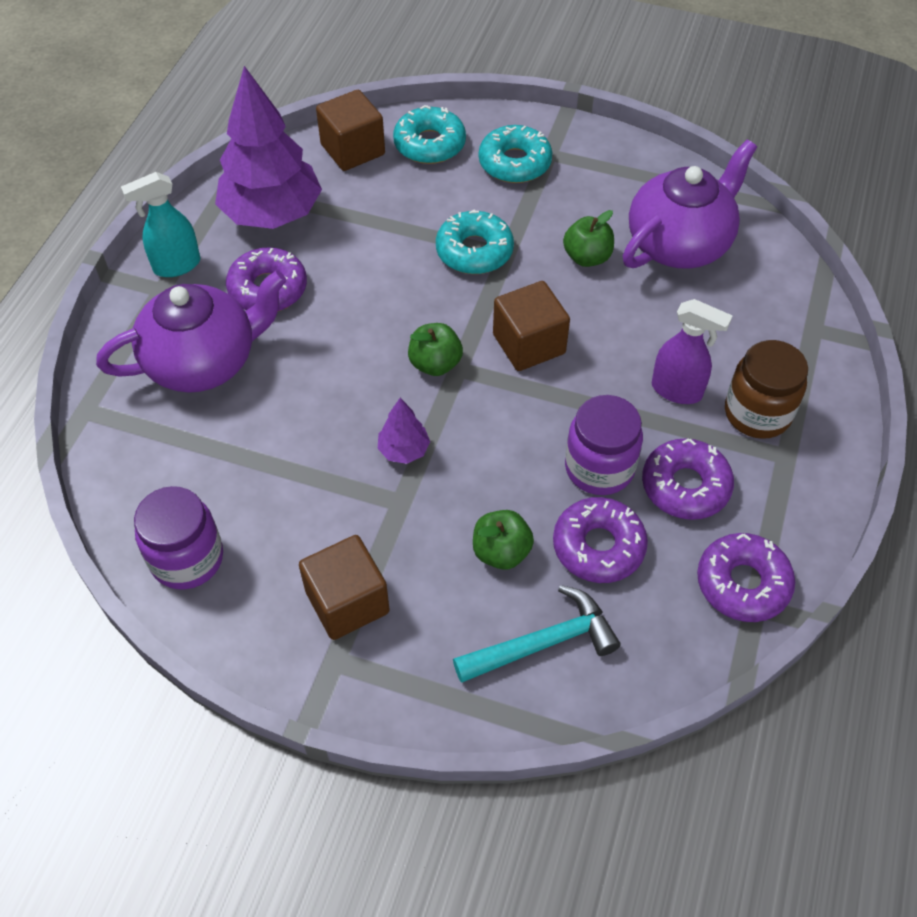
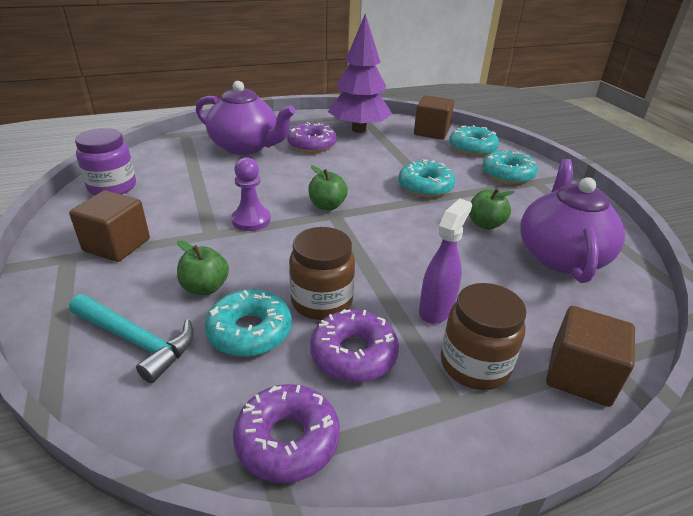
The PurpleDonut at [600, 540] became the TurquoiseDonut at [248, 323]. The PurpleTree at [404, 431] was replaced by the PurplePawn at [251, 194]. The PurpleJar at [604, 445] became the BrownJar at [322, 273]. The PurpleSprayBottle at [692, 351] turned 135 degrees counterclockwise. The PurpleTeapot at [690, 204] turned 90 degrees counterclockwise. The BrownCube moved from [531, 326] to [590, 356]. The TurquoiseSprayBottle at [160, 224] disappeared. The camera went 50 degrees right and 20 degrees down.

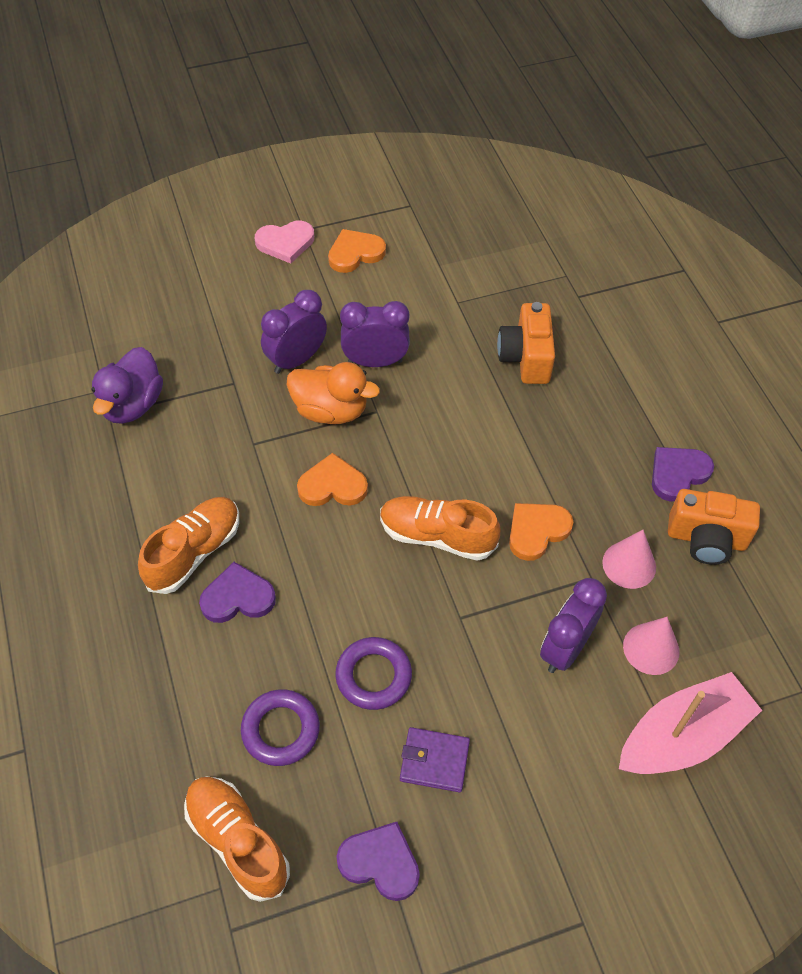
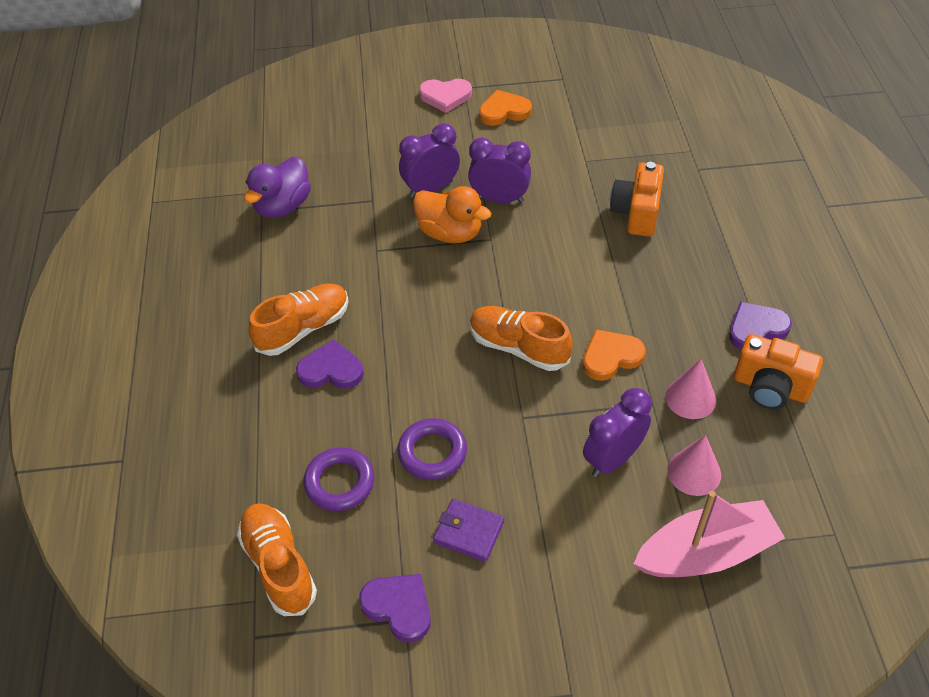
The OrangeHeart at [332, 479] disappeared. The camera went 15 degrees right and 5 degrees down.

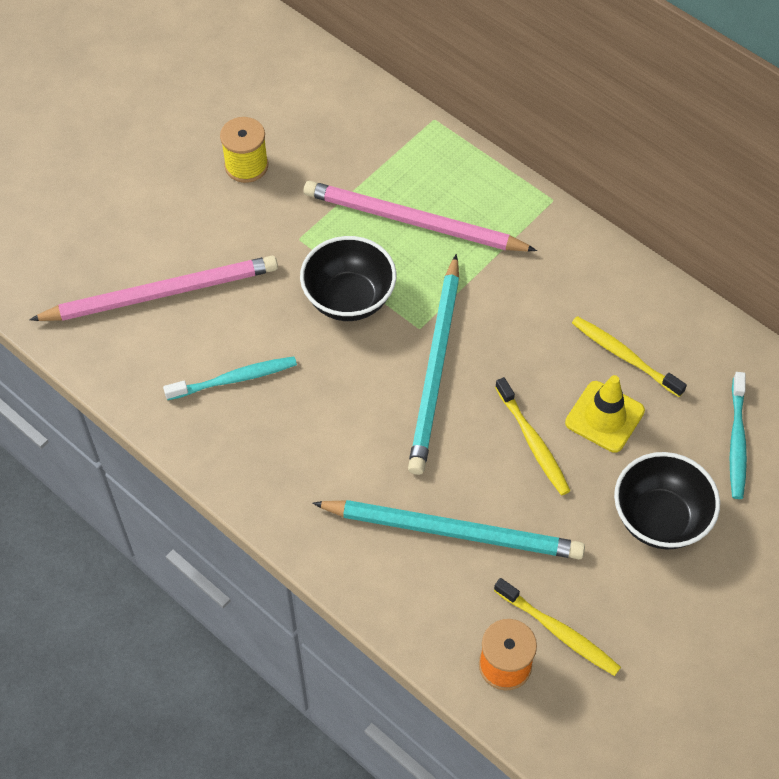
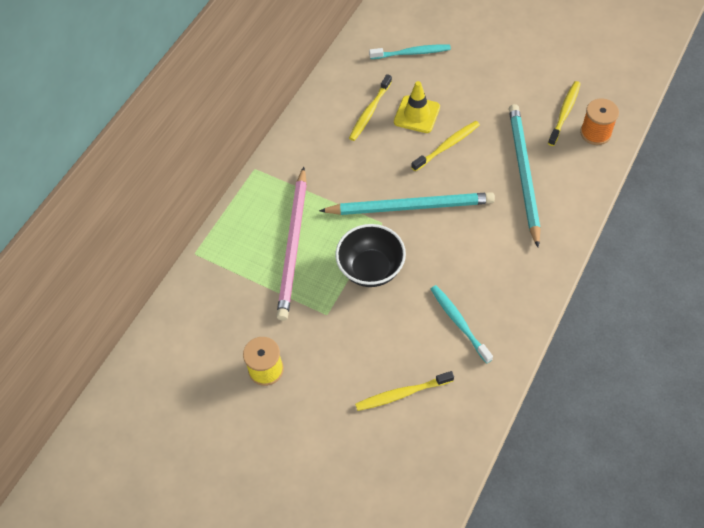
The PinkPencil at [153, 288] was replaced by the YellowToothbrush at [404, 391]. The BlackBowl at [667, 500] disappeared. The camera went 100 degrees left and 0 degrees up.

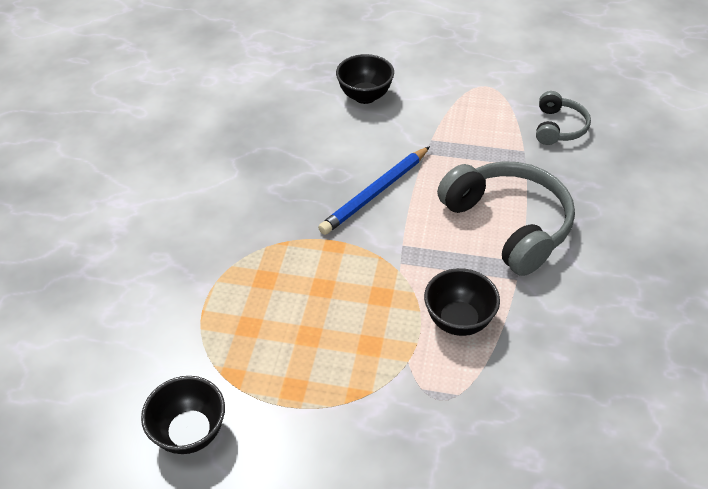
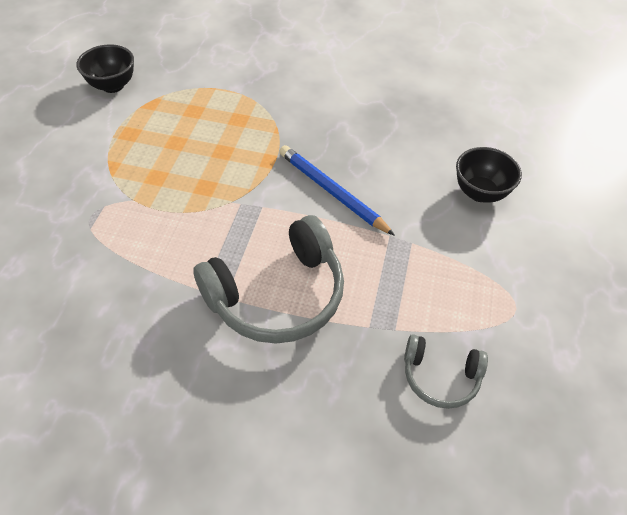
The BlackBowl at [462, 302] disappeared. The camera went 90 degrees right and 5 degrees up.

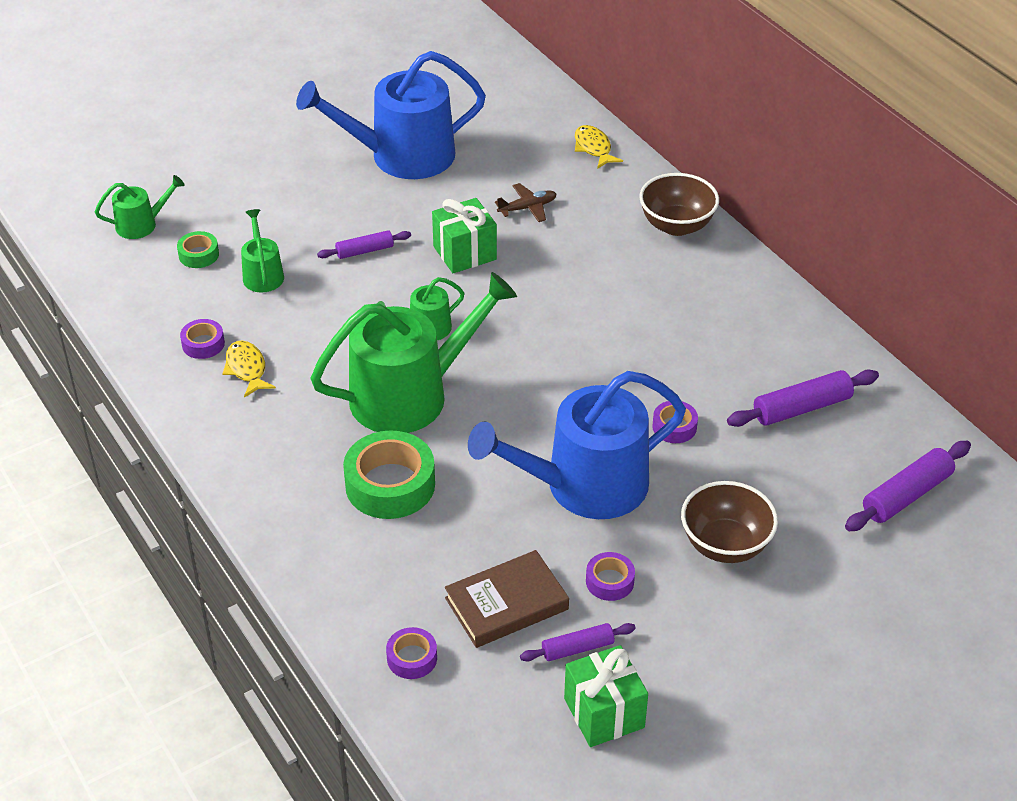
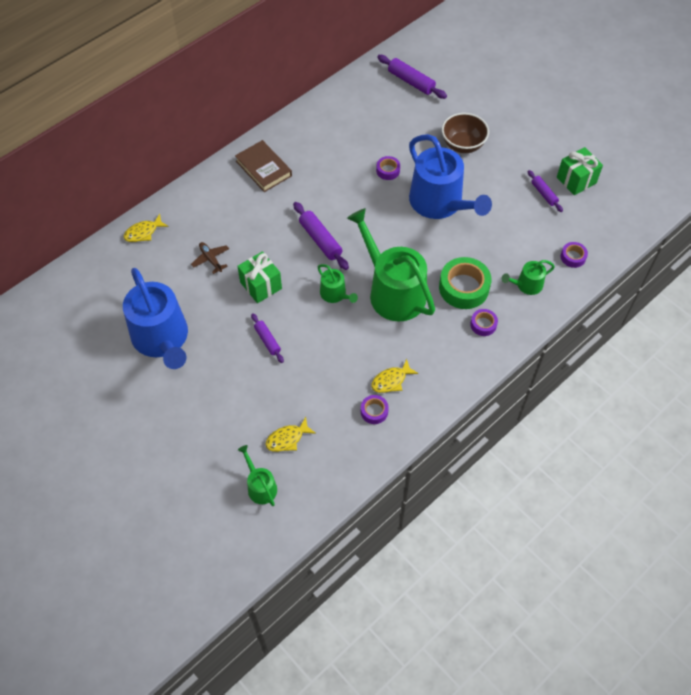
The BrownBook moved from [507, 599] to [263, 166]. The GreenTape at [198, 249] was replaced by the YellowFish at [290, 434]. The PurpleRollingPin moved from [803, 398] to [321, 236]. The PurpleTape moved from [610, 576] to [484, 322]. The GreenWateringCan moved from [262, 251] to [528, 277]. The BrownBowl at [679, 204] disappeared. The camera went 100 degrees left and 15 degrees up.

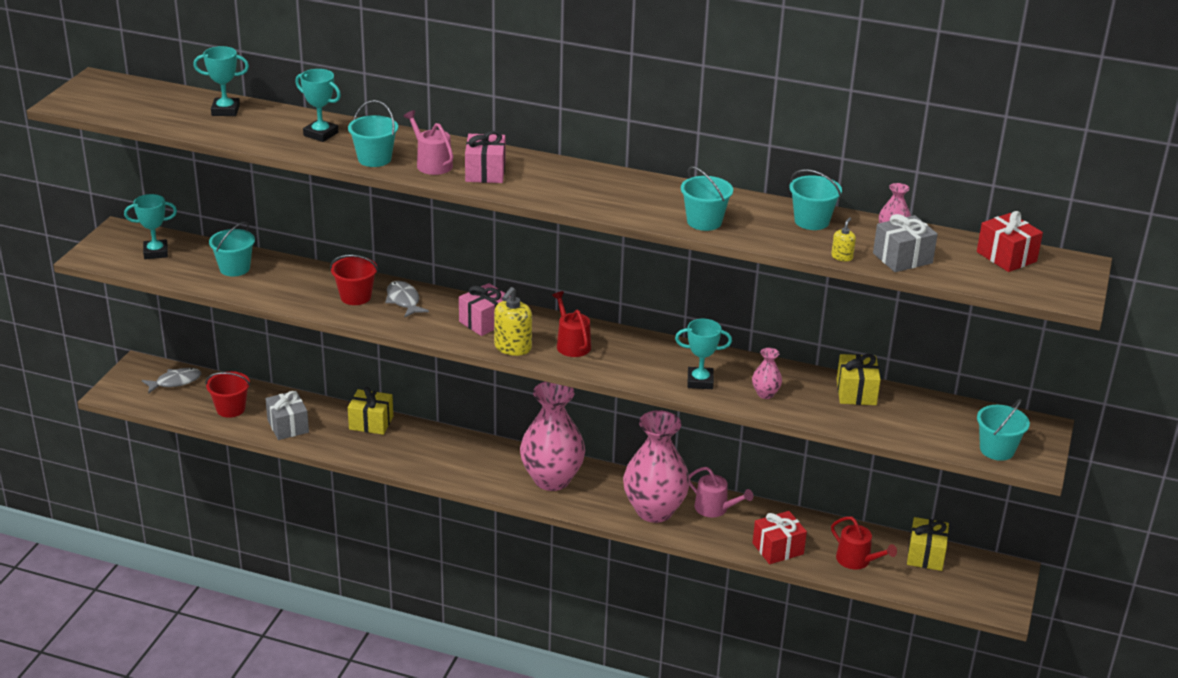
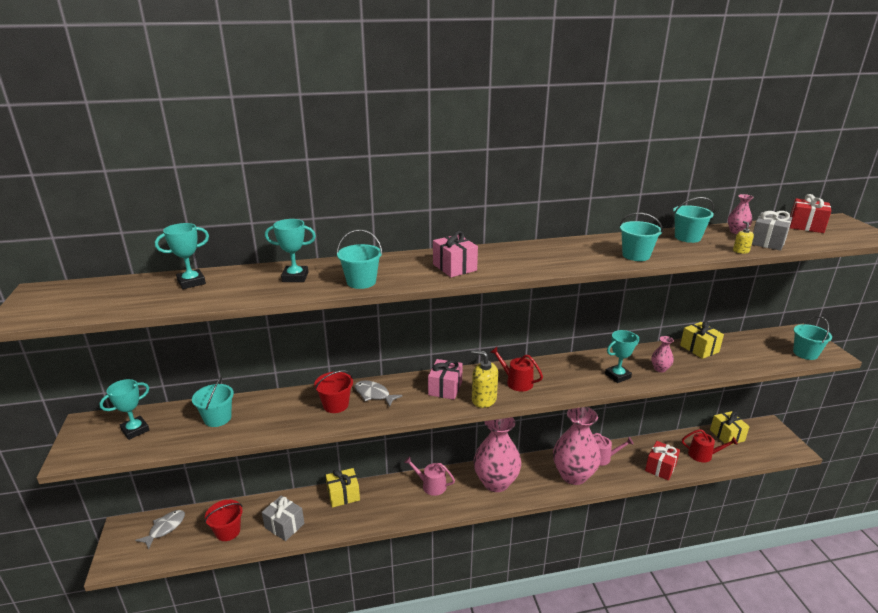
The PinkWateringCan moved from [428, 142] to [429, 476]. The YellowSoapDispenser at [513, 321] turned 120 degrees clockwise. The camera went 30 degrees left and 5 degrees down.

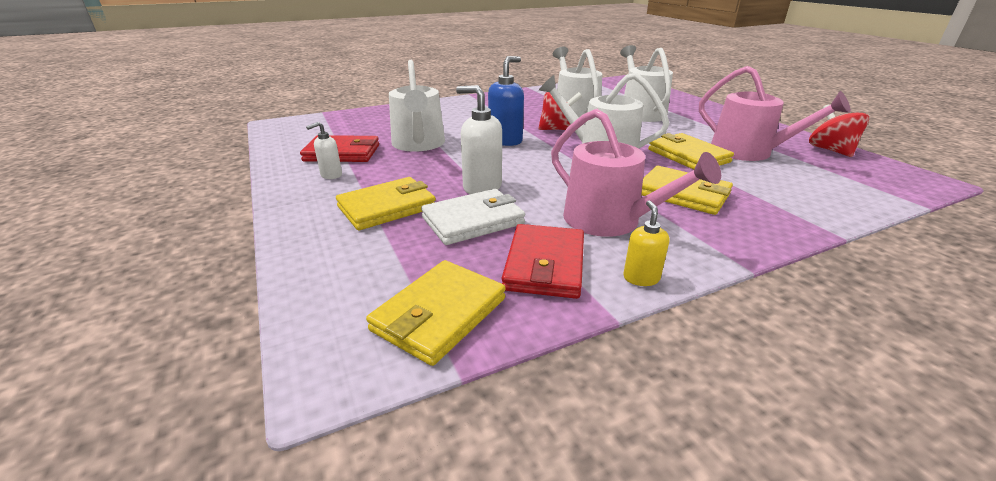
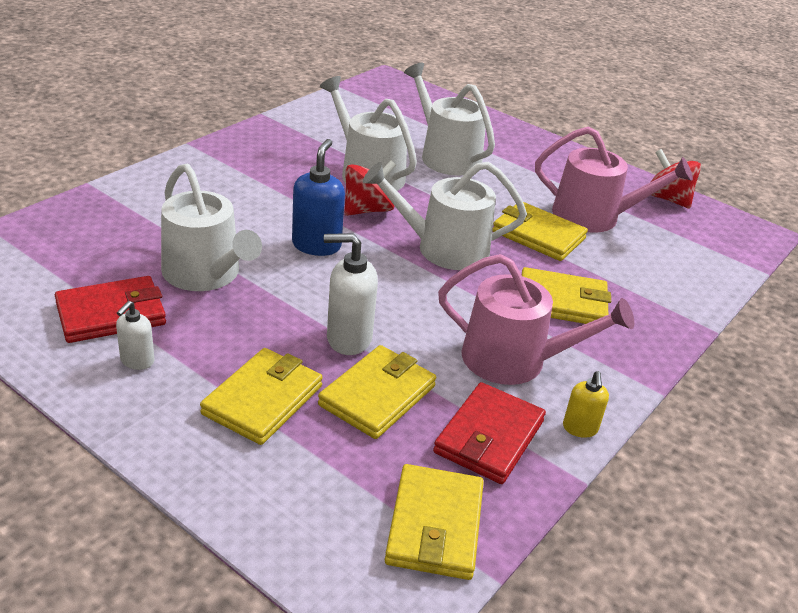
The WhiteWallet at [473, 217] became the YellowWallet at [377, 392]. The RedWallet at [543, 261] turned 45 degrees clockwise. The YellowSoapDispenser at [646, 243] turned 150 degrees counterclockwise. The camera went 30 degrees left and 5 degrees up.

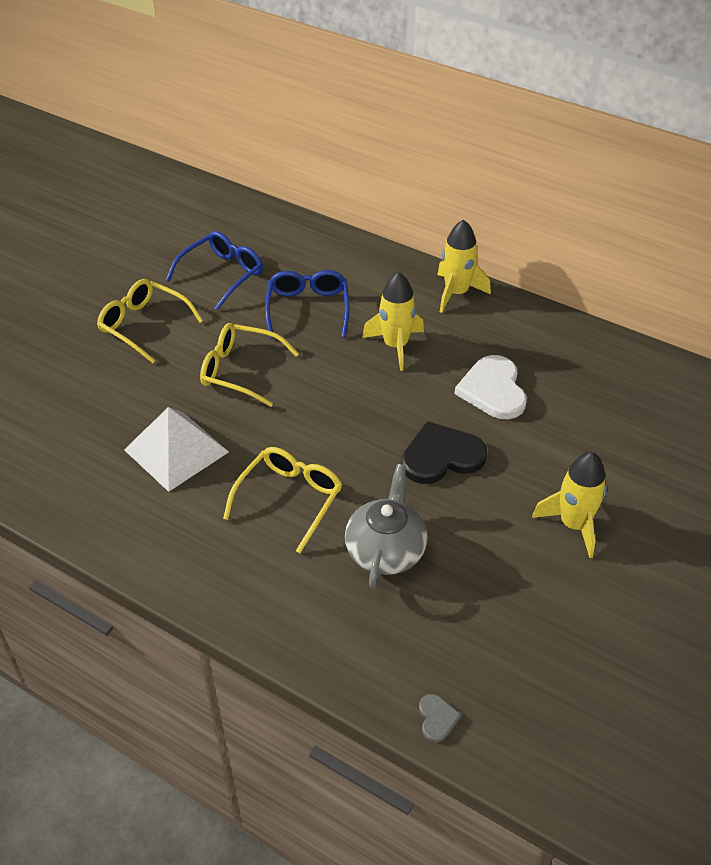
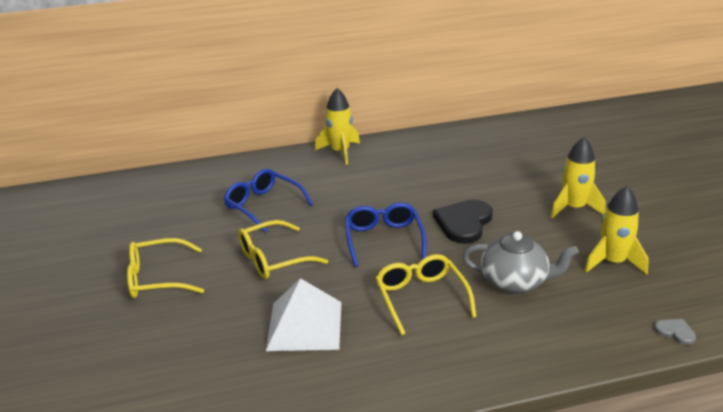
The BlueGlasses moved from [214, 270] to [385, 235]. The GreyTeapot at [386, 526] turned 135 degrees clockwise. The YellowRocket moved from [393, 321] to [617, 230]. The WhiteHeart at [491, 387] disappeared. The camera went 45 degrees left and 15 degrees down.

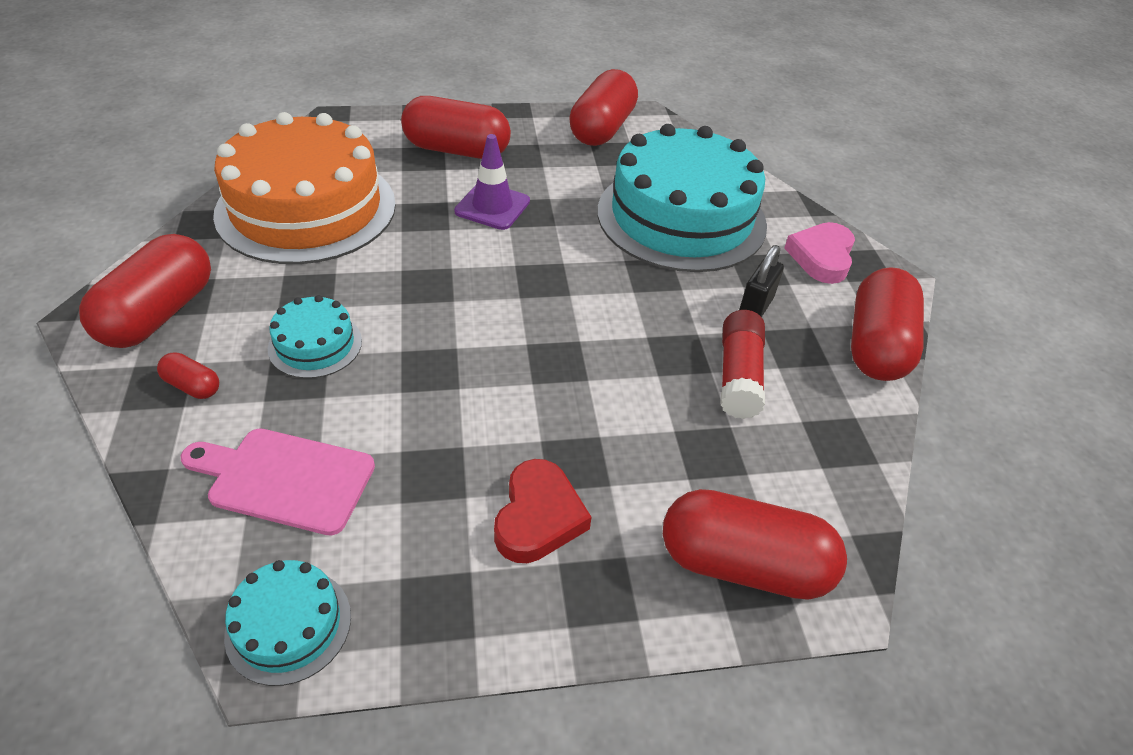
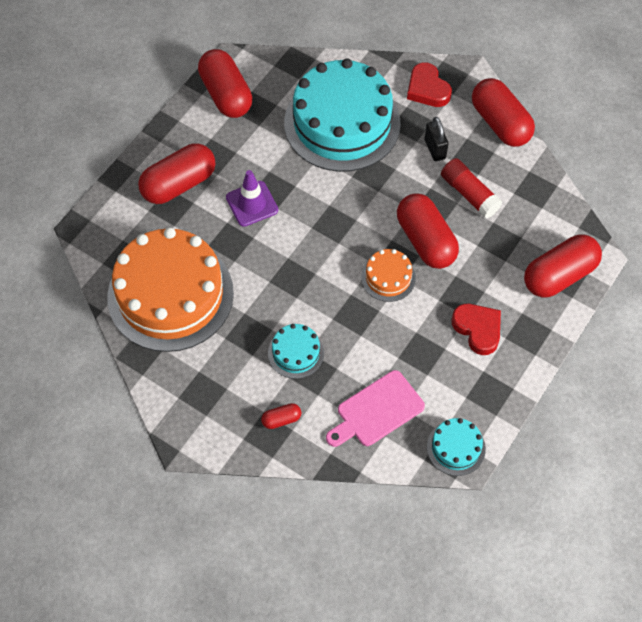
The OrangeCake at [388, 275] appeared. The RedCapsule moved from [145, 291] to [428, 231]. The PinkHeart at [819, 253] became the RedHeart at [429, 84]. The camera went 45 degrees left and 15 degrees up.

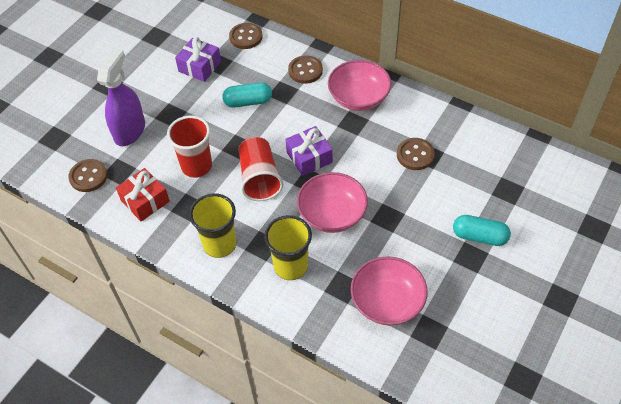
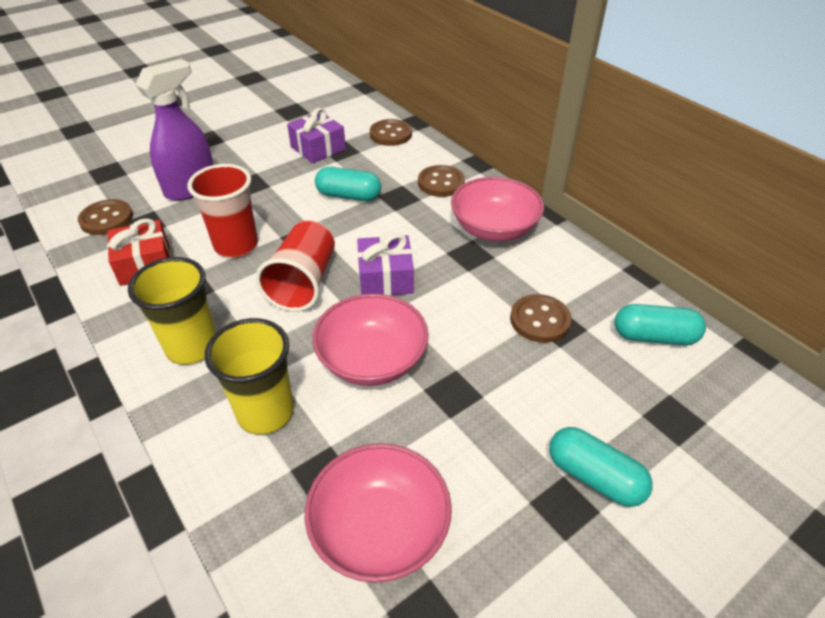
The TurquoiseCapsule at [660, 324] appeared. The camera went 20 degrees right and 10 degrees down.

